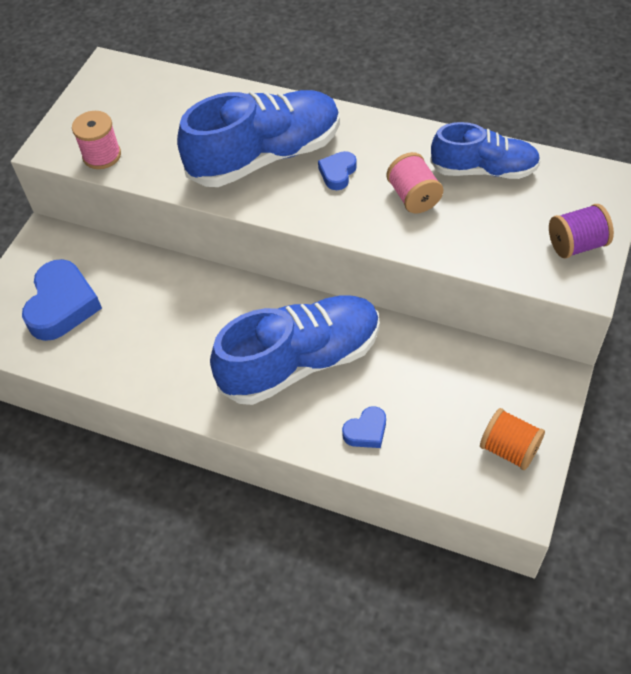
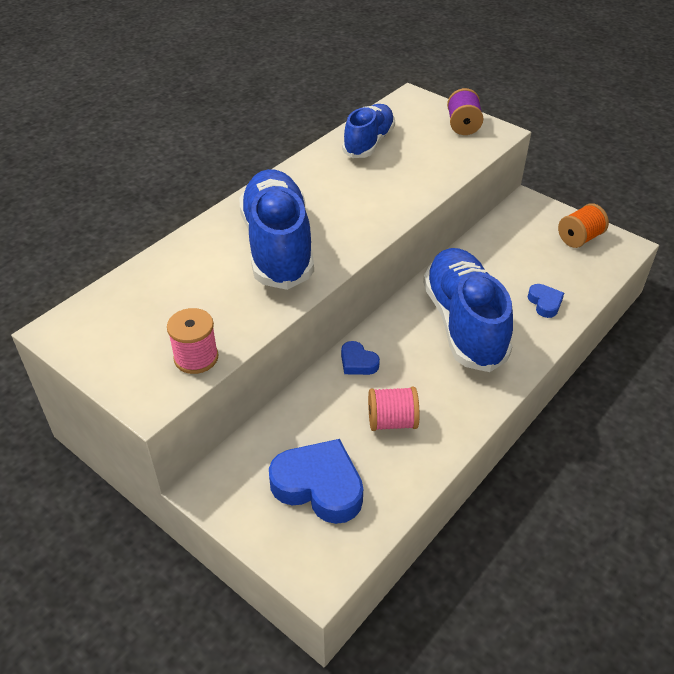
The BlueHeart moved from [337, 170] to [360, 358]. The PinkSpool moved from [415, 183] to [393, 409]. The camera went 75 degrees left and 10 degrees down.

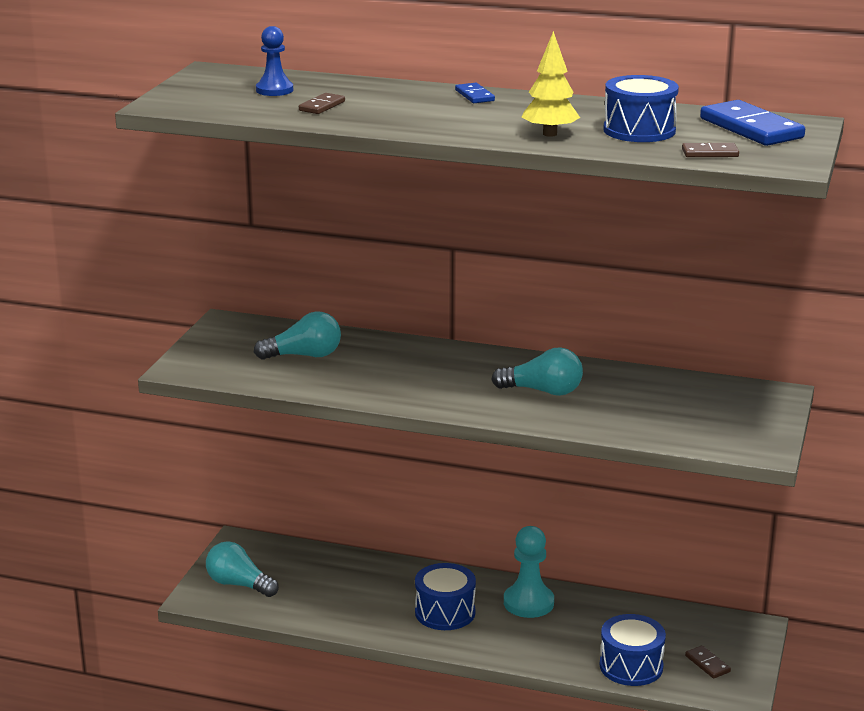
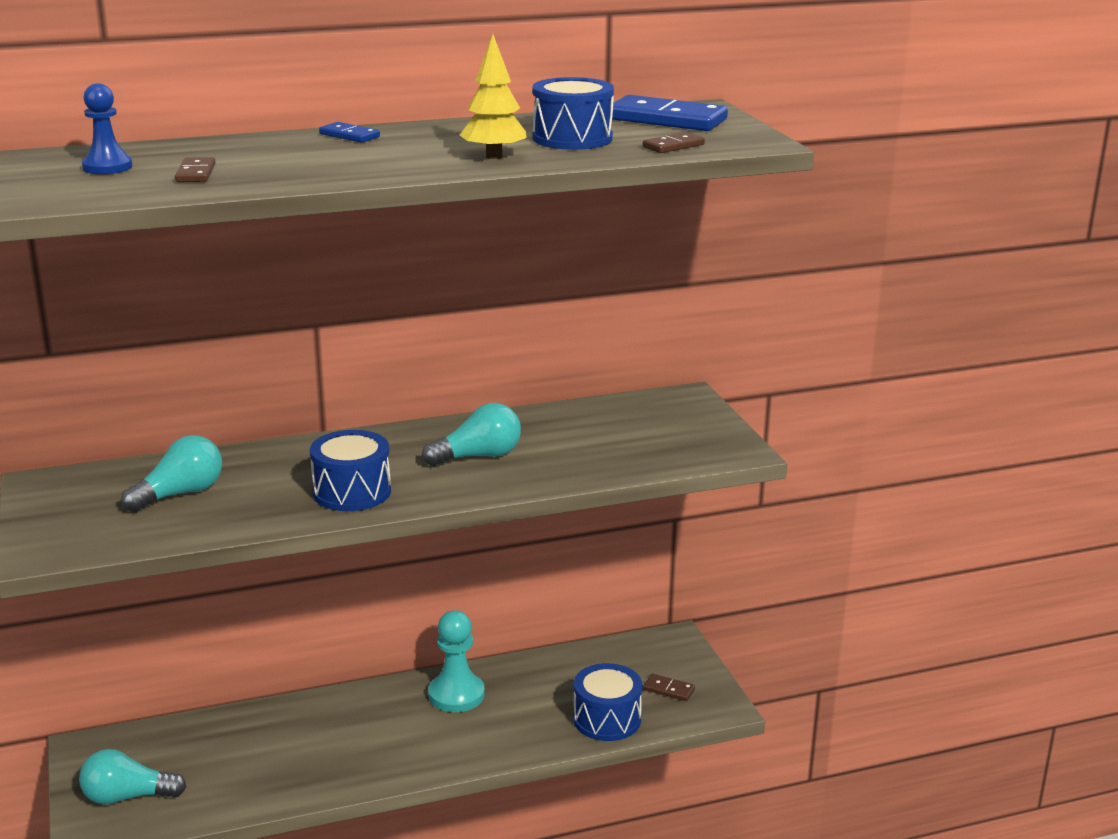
The BlueDrum moved from [445, 596] to [350, 470]. The camera went 35 degrees left and 0 degrees up.

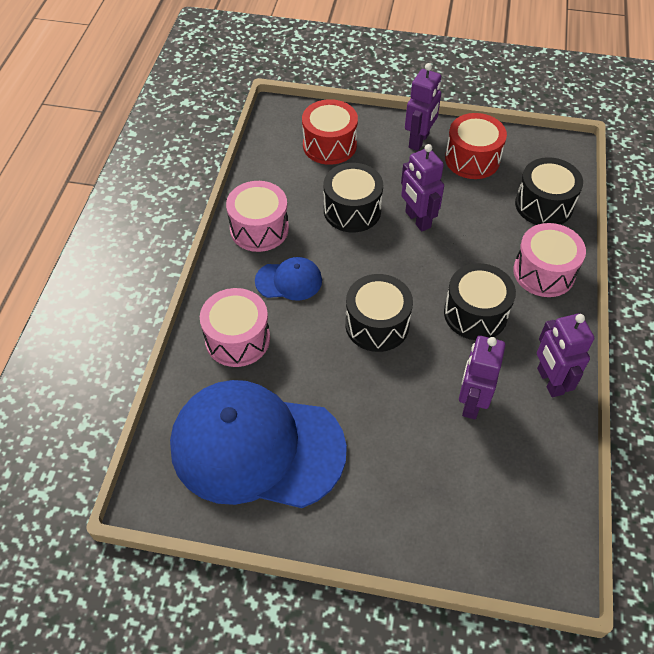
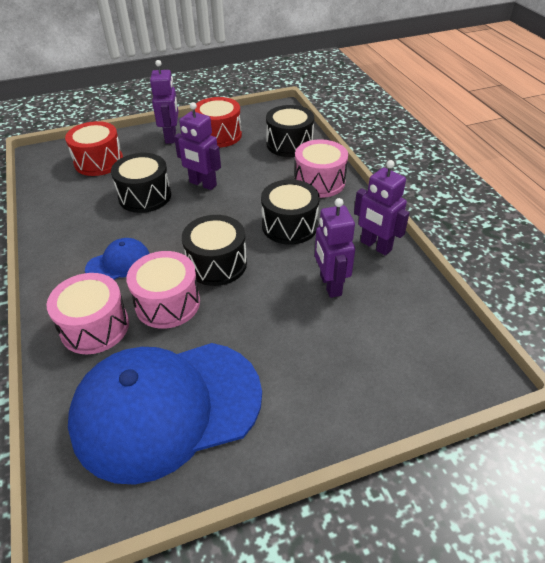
The PinkDrum moved from [257, 216] to [163, 290]. The camera went 30 degrees left and 10 degrees down.

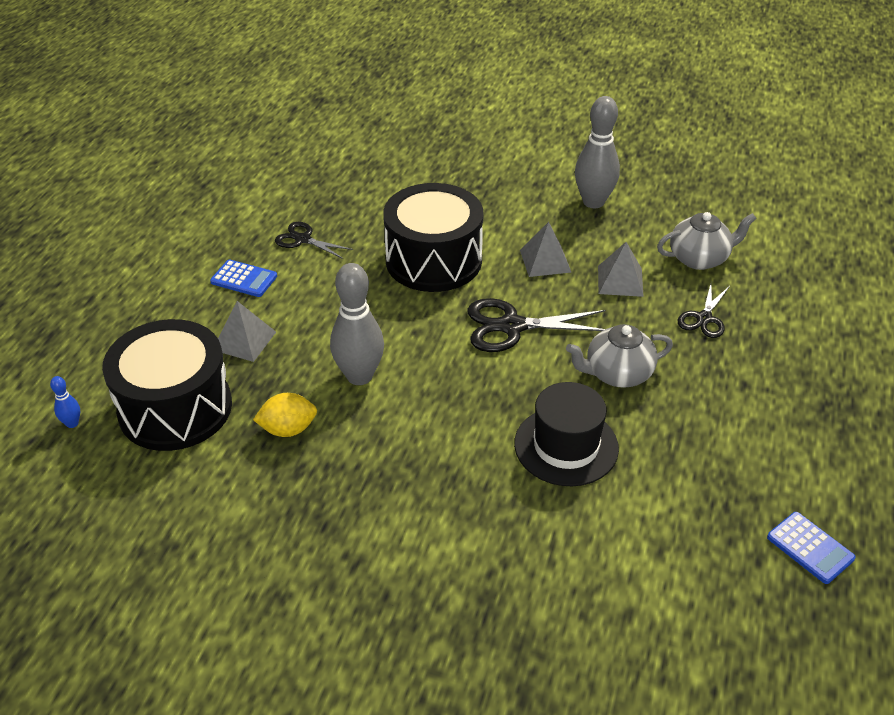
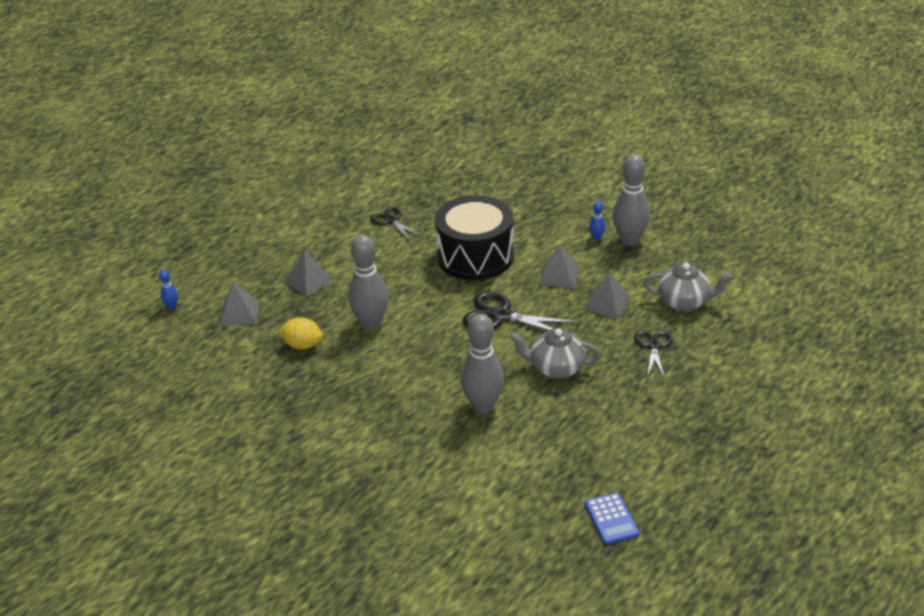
The BlackDrum at [167, 385] was replaced by the GreyPyramid at [239, 304]. The BlackHat at [566, 434] was replaced by the GreyBowlingPin at [482, 363]. The BlueBowlingPin at [597, 220] appeared. The BlackScissors at [704, 311] turned 135 degrees clockwise. The BlueCalculator at [243, 278] disappeared. The camera went 25 degrees right and 5 degrees down.

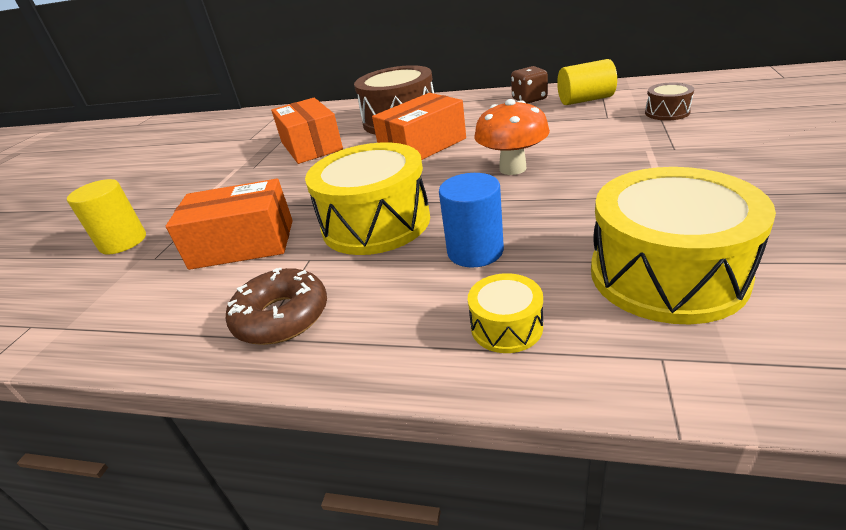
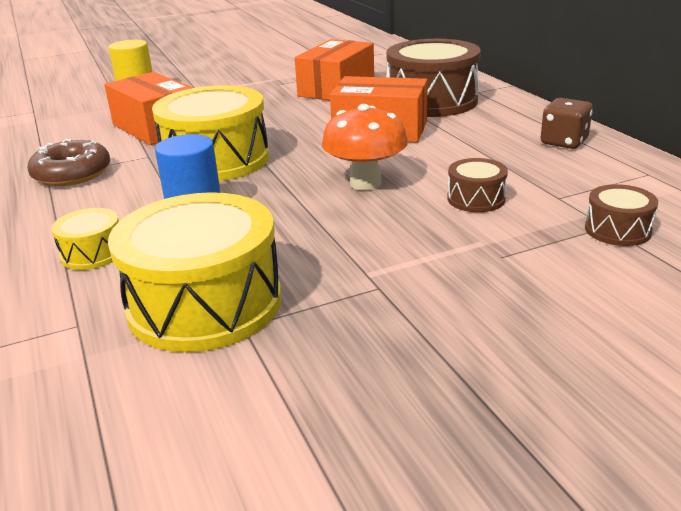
The BrownDrum at [477, 185] appeared. The YellowCylinder at [587, 82] disappeared. The camera went 50 degrees right and 5 degrees down.

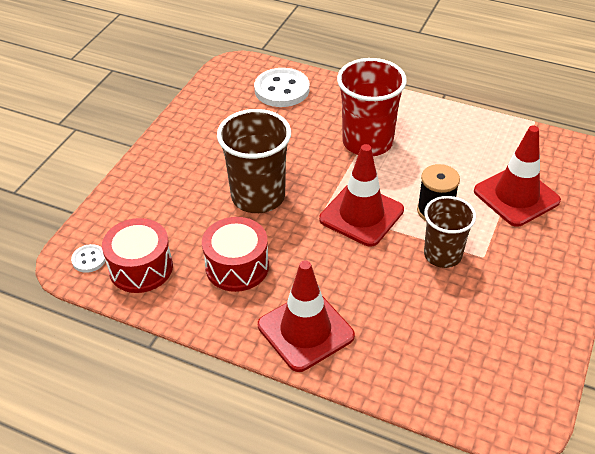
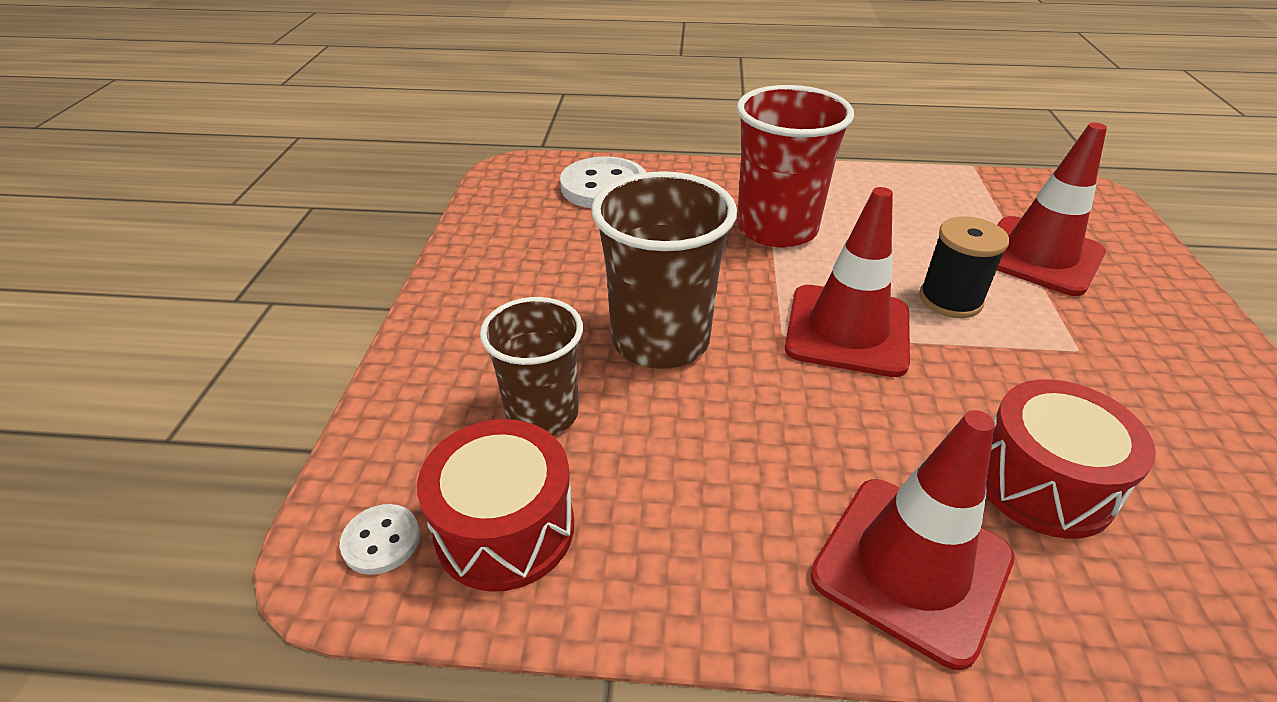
The BrownCup moved from [450, 232] to [531, 366]. The RedDrum moved from [235, 254] to [1071, 459]. The camera went 20 degrees left and 5 degrees down.

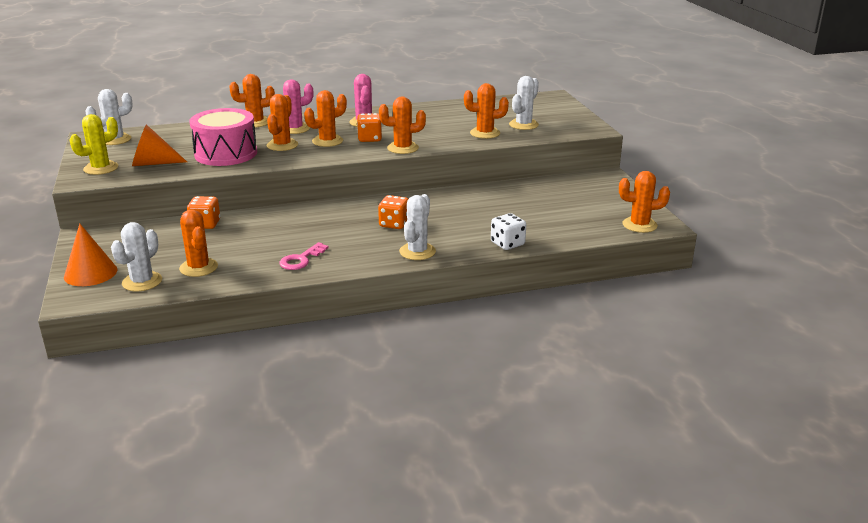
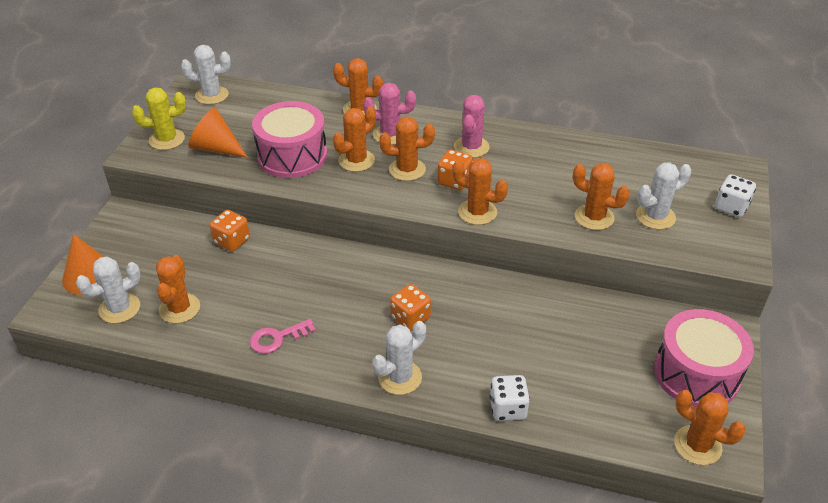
The PinkDrum at [704, 358] appeared. The WhiteDice at [735, 195] appeared. The camera went 30 degrees right and 15 degrees up.

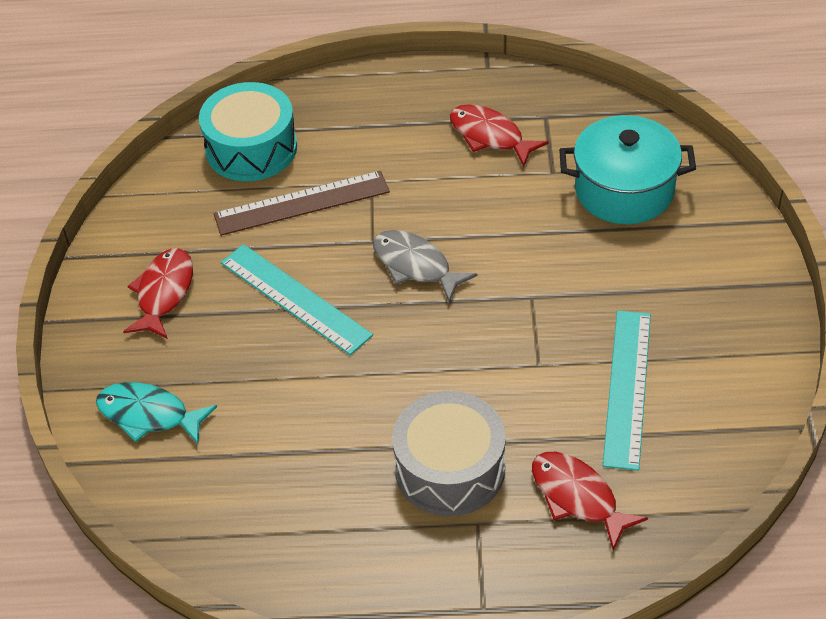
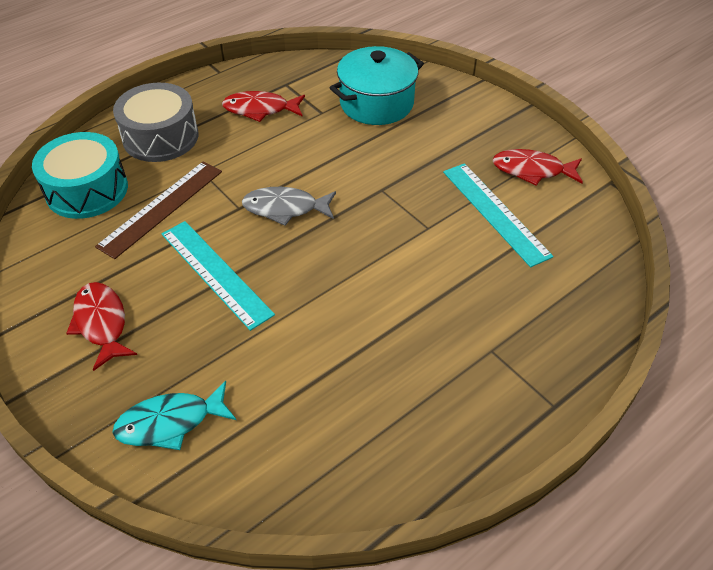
The GreyDrum moved from [449, 453] to [155, 122]. The TurquoiseRuler at [297, 299] turned 45 degrees clockwise. The RedFish moved from [590, 501] to [537, 167]. The camera went 40 degrees left and 0 degrees up.

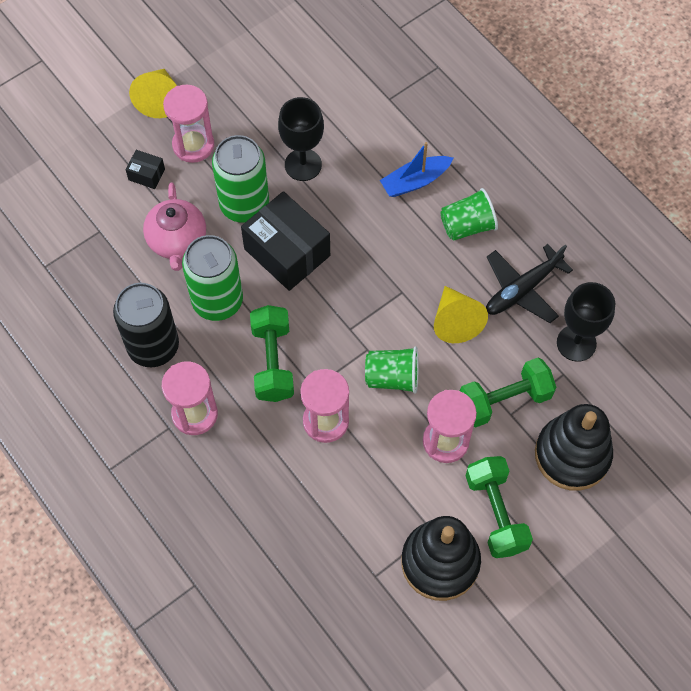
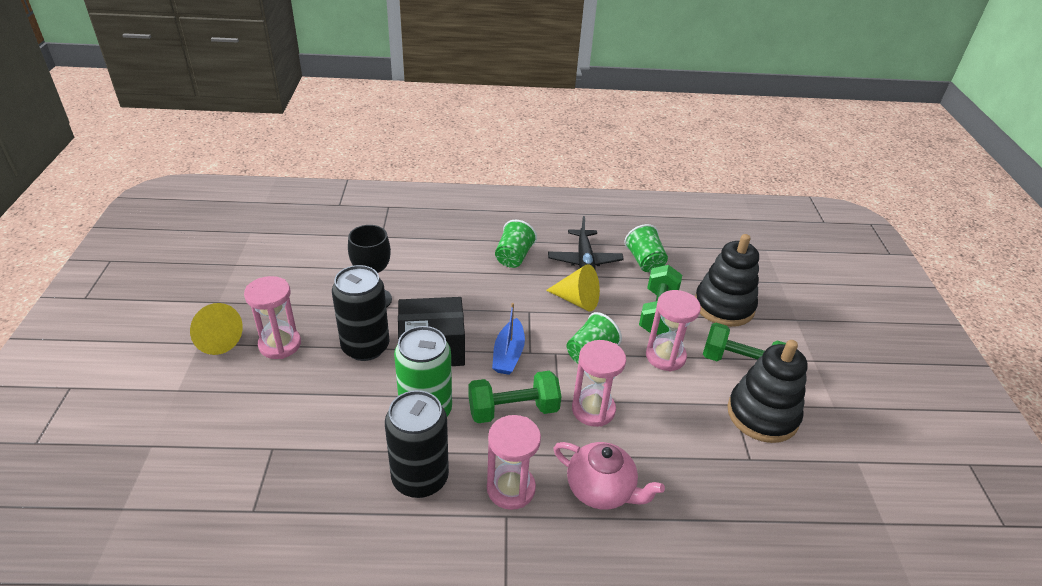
The GreenCan at [240, 179] became the BlackCan at [361, 313]. The GreenDumbbell at [272, 353] turned 45 degrees counterclockwise. The BlueBoat moved from [416, 169] to [508, 339]. The PinkTeapot moved from [174, 226] to [609, 476]. The BlackGoblet at [586, 322] was replaced by the GreenCup at [646, 248]. The BlackBox at [145, 169] disappeared. The camera went 55 degrees left and 25 degrees down.

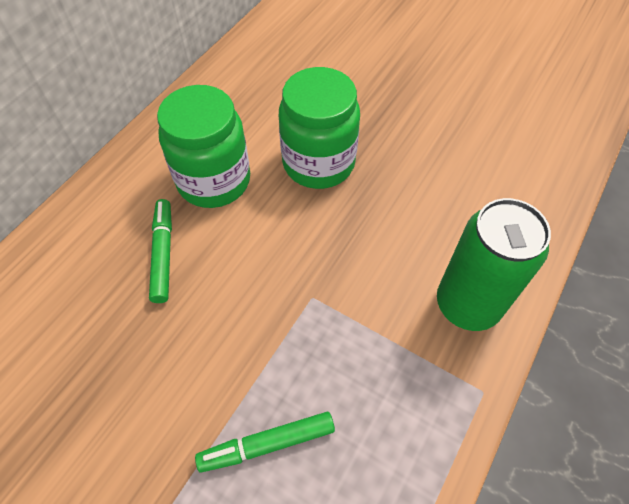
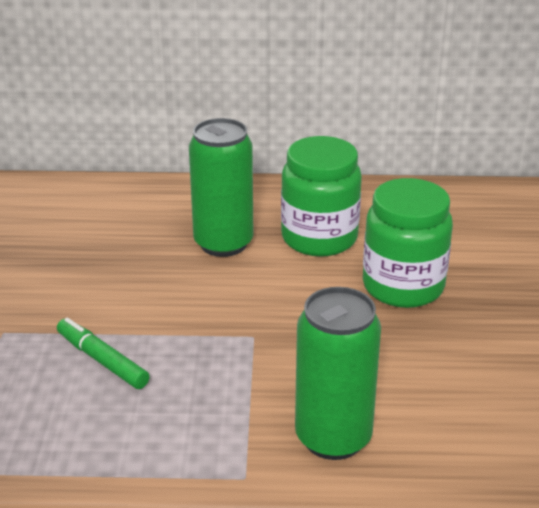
The GreenMarker at [160, 251] was replaced by the GreenCan at [221, 187]. The camera went 60 degrees right and 25 degrees down.

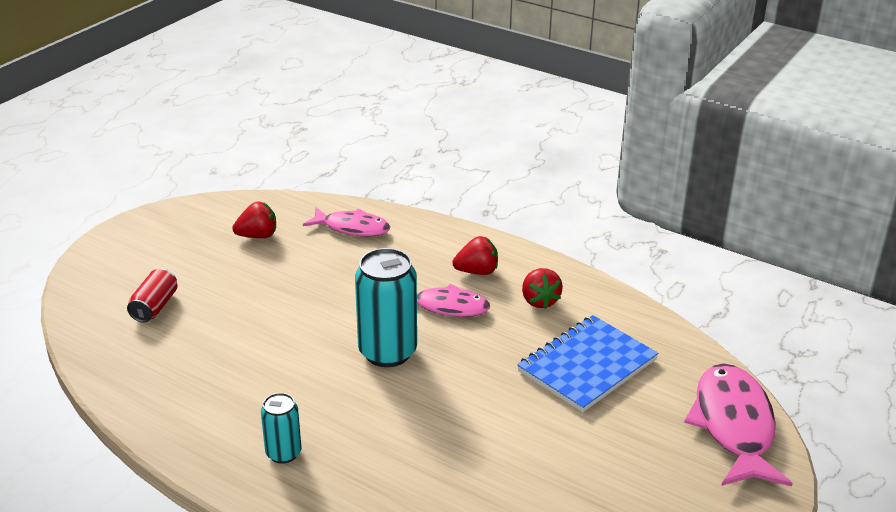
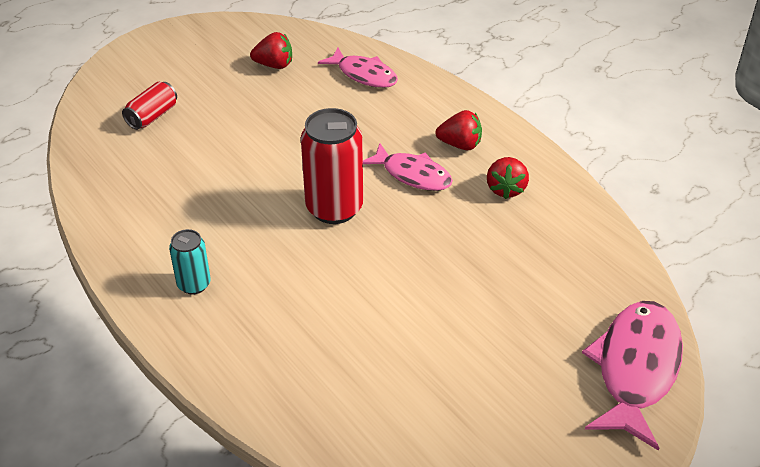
The TurquoiseCan at [386, 307] became the RedCan at [332, 166]. The BlueNotebook at [587, 363] disappeared. The camera went 20 degrees right and 10 degrees up.

